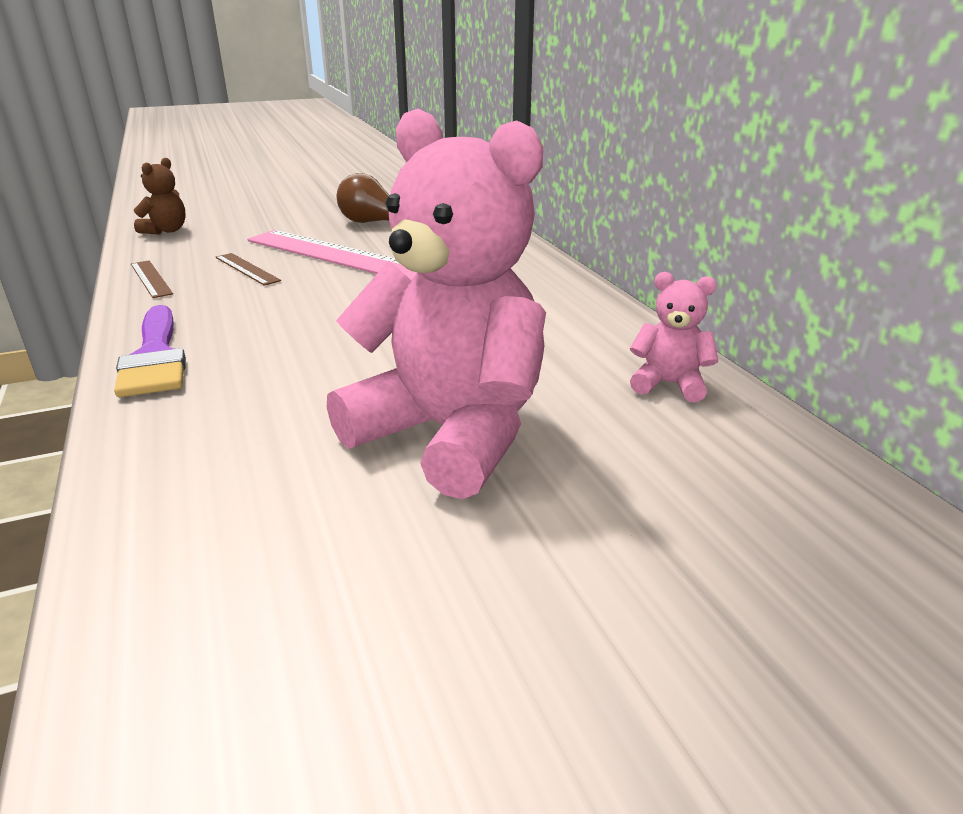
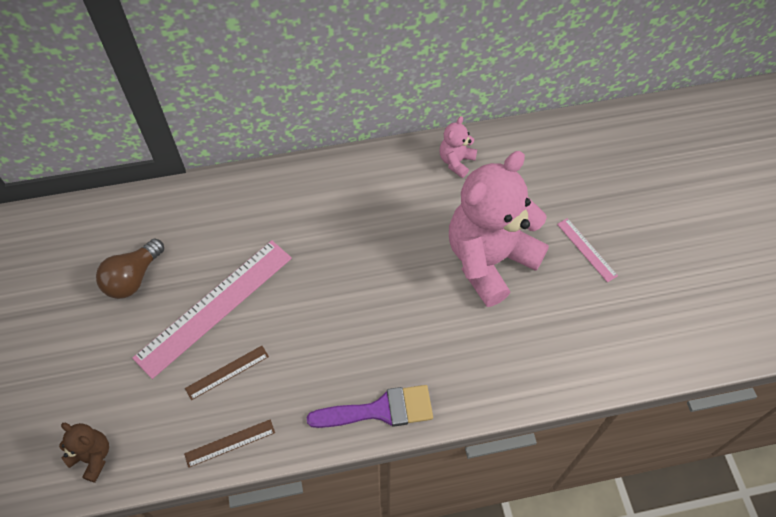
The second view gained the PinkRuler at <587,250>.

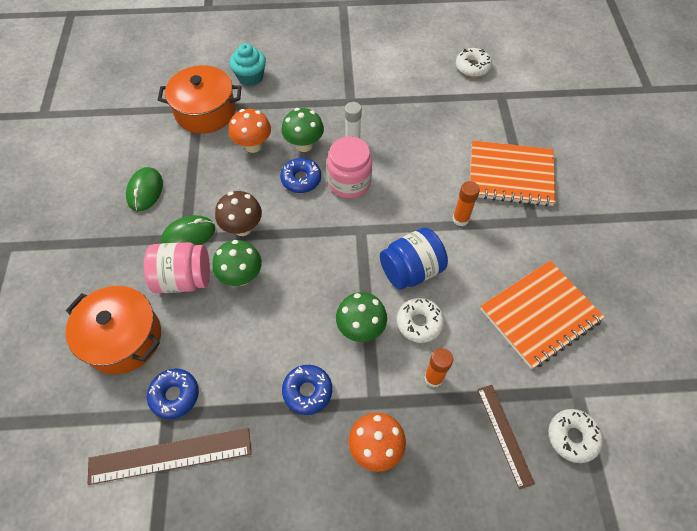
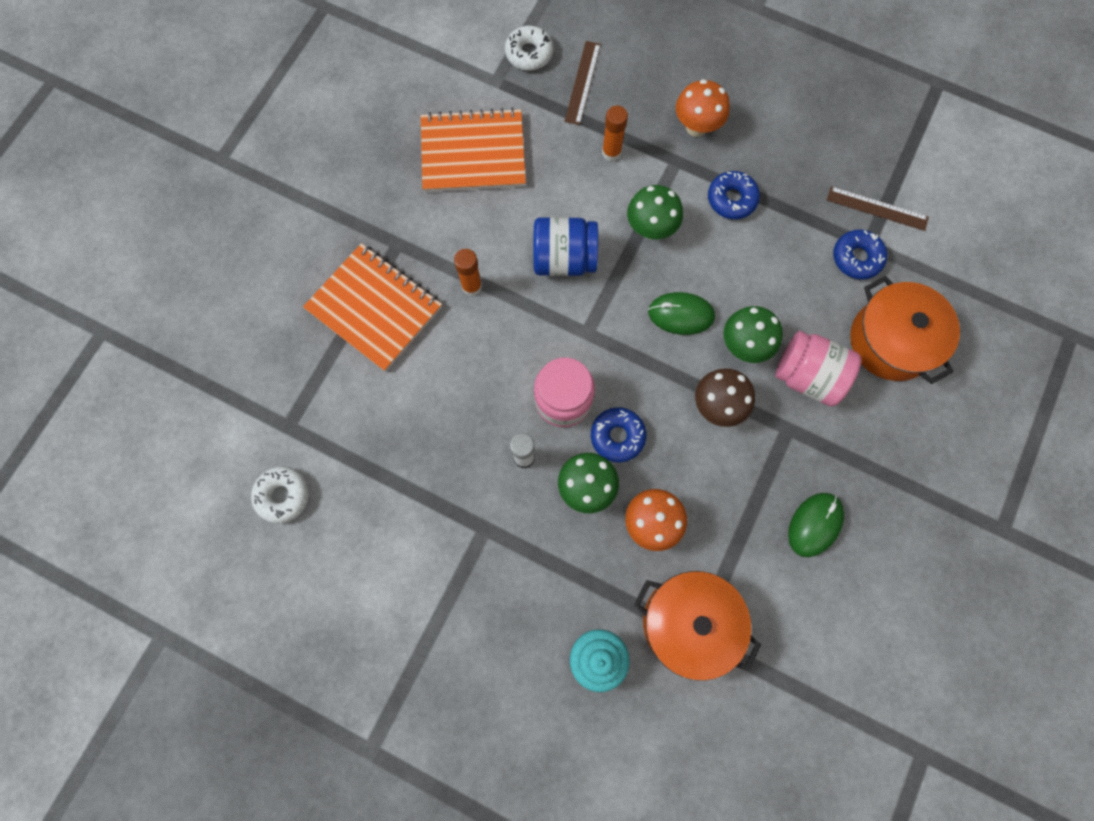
The GreenMouse ended up elsewhere, having gone from <188,230> to <681,313>. The size of the BrownRuler at <170,456> changed by a factor of 0.65. The second view lost the WhiteDonut at <421,320>.

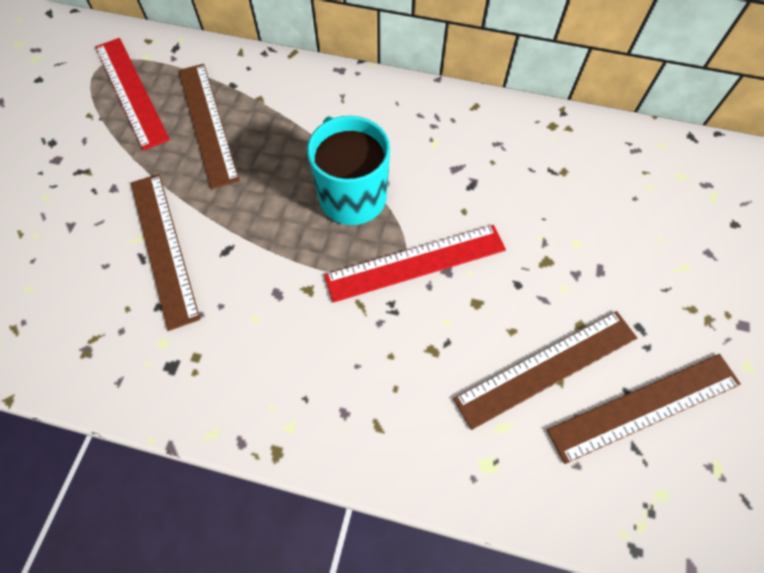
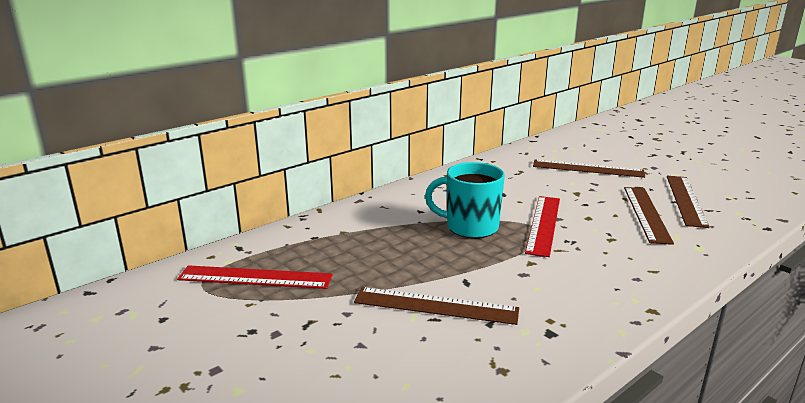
The BrownRuler ended up elsewhere, having gone from <209,126> to <589,168>.

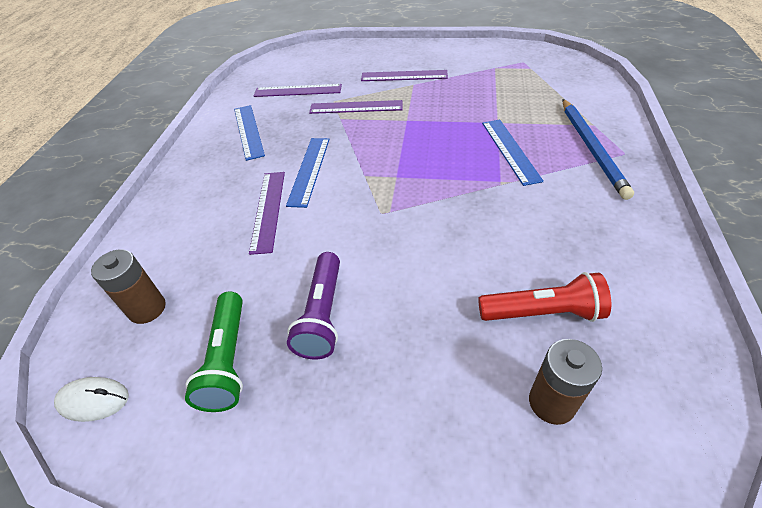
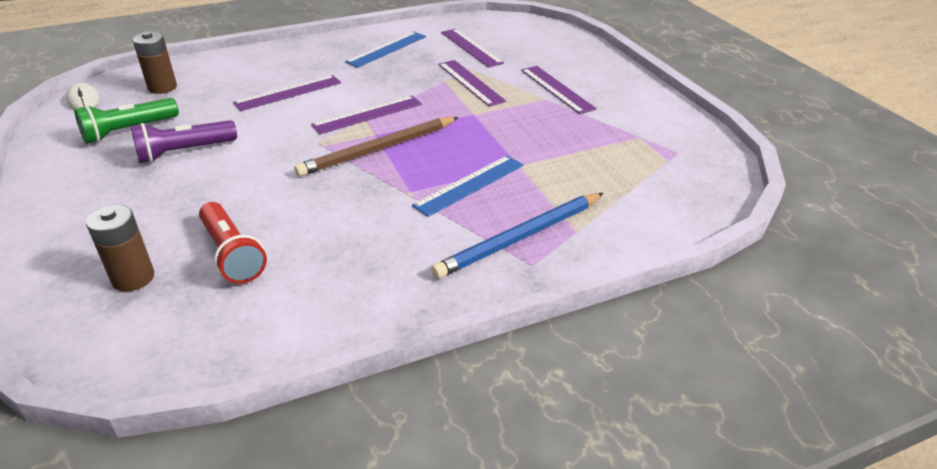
The second view gained the BrownPencil at <376,147>. The second view gained the PurpleRuler at <366,115>. The second view lost the BlueRuler at <308,173>.

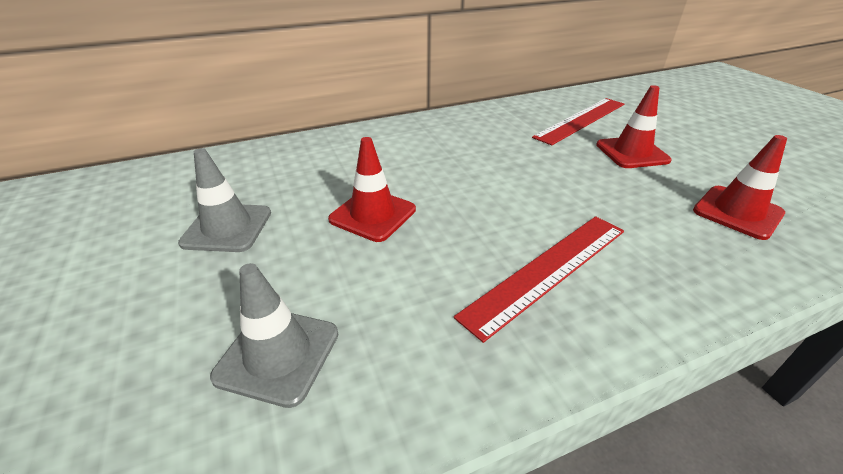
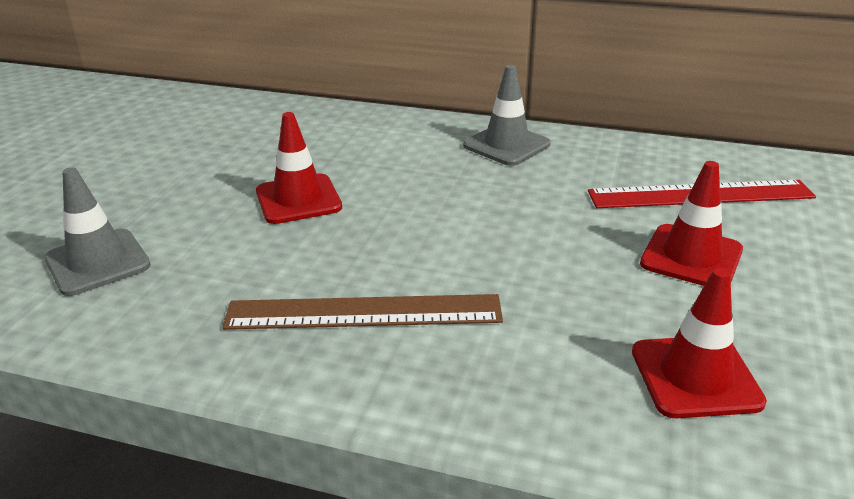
What was the RedRuler at <539,279> turned into the BrownRuler at <362,312>. The GreyTrafficCone ended up elsewhere, having gone from <224,200> to <507,115>.

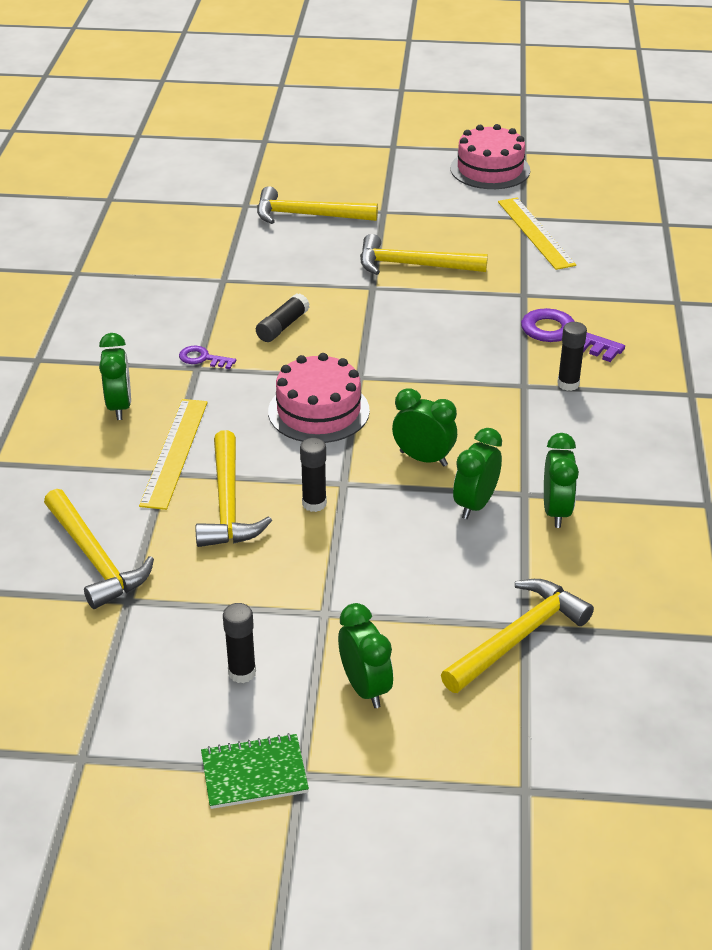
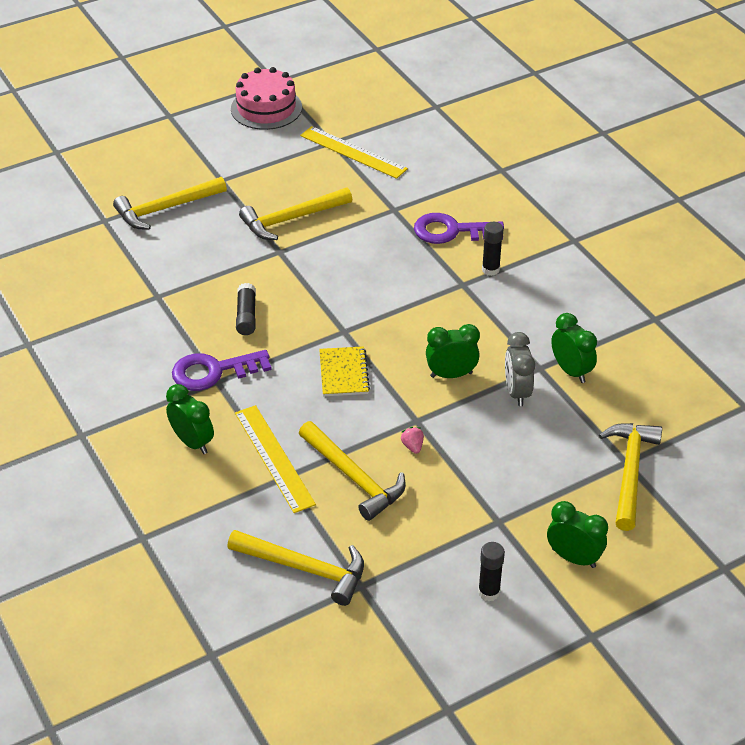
The size of the PurpleKey at <207,357> changed by a factor of 1.89. Where the PinkCake stood at <319,398>, the YellowNotebook came to stand at <344,371>. Where the BlackGlueStick stood at <313,475>, the PinkStrawberry came to stand at <412,440>. What was the GreenClock at <477,473> turned into the GreyClock at <520,369>. The second view lost the GreenNotebook at <255,771>.

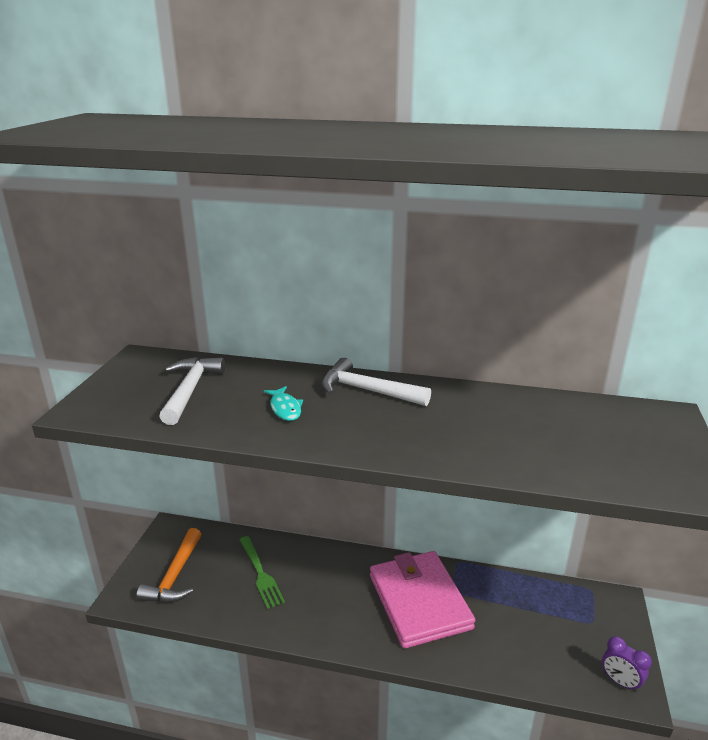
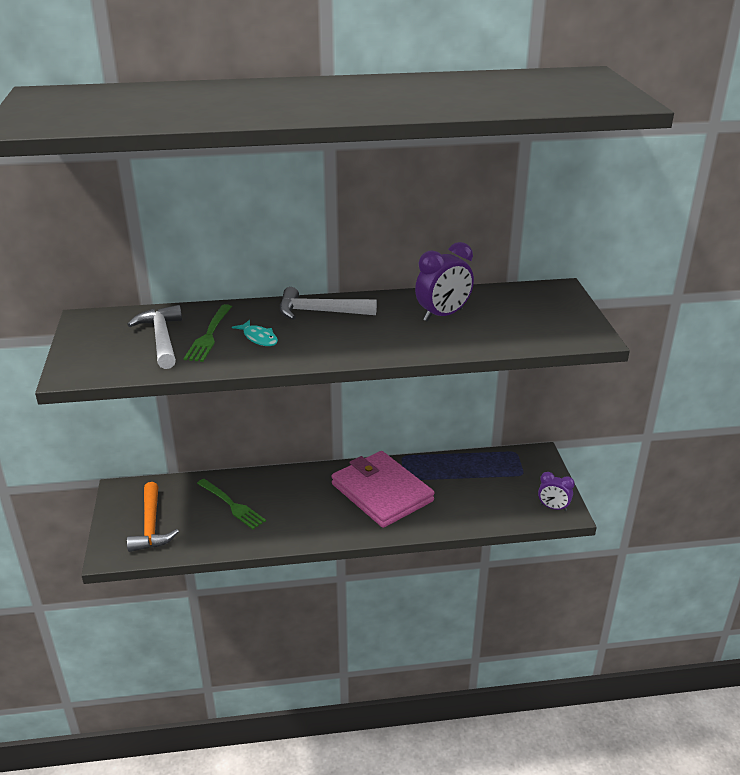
The second view gained the GreenFork at <208,333>. The second view gained the PurpleClock at <444,282>.

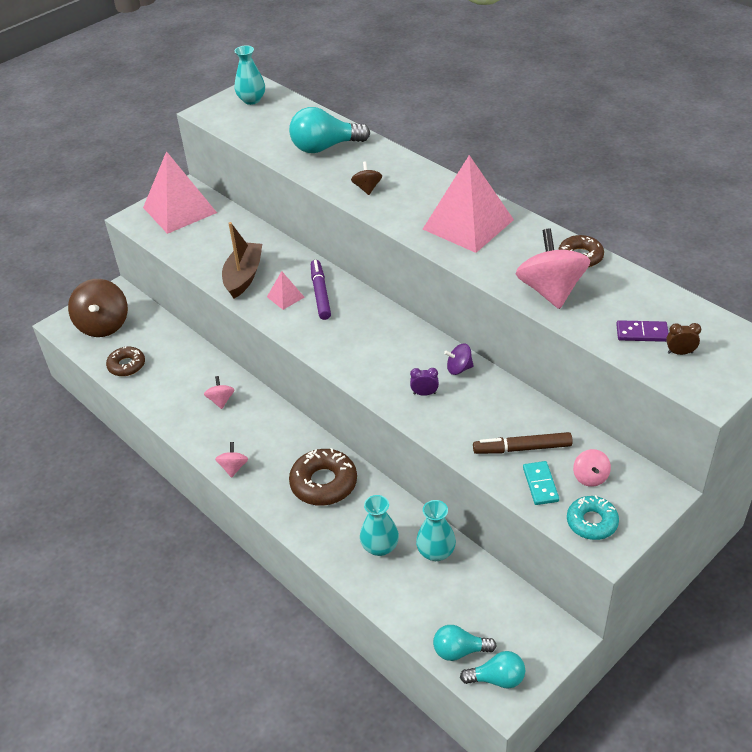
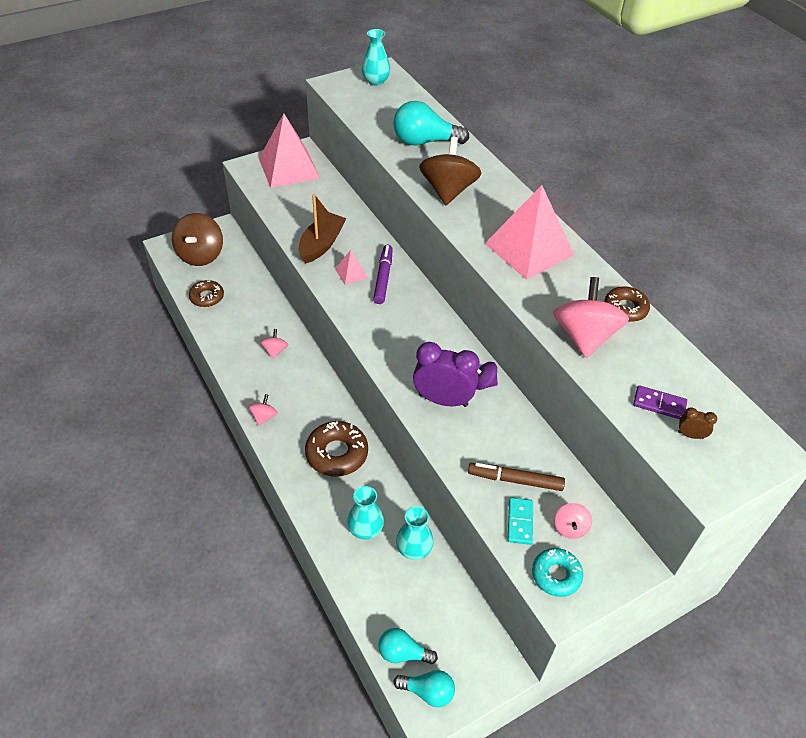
The size of the PurpleClock at <424,382> changed by a factor of 2.33. The size of the BrownSpinningTop at <366,178> changed by a factor of 2.06.

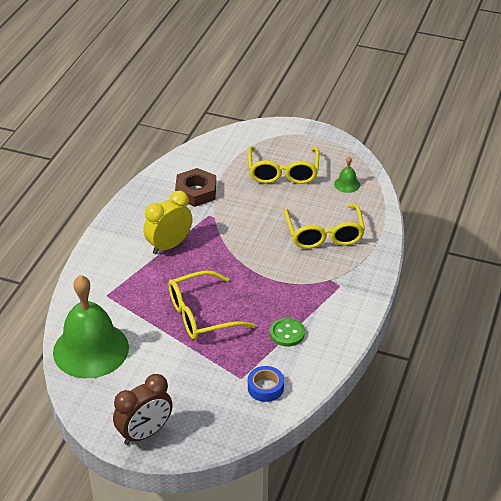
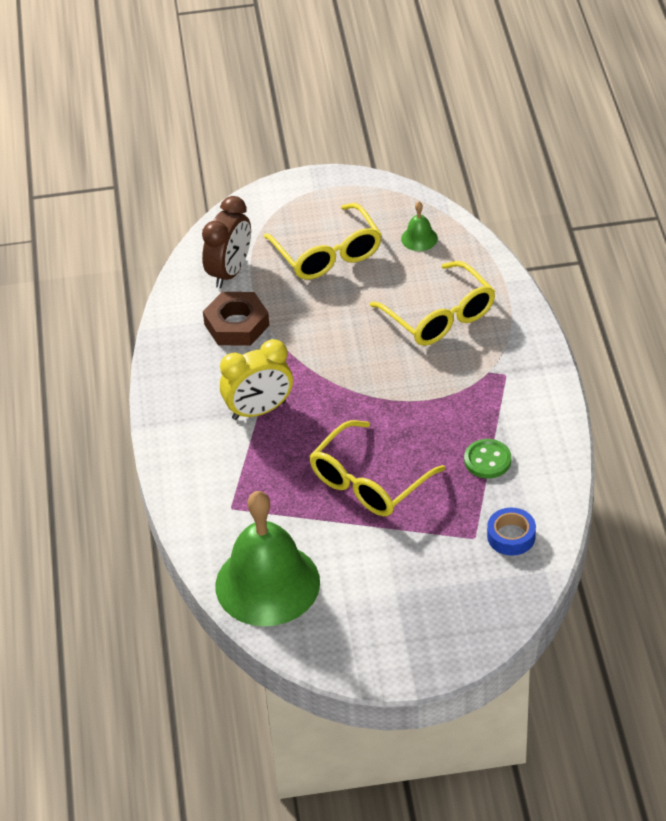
The BrownClock ended up elsewhere, having gone from <143,409> to <226,242>. The YellowClock at <168,222> ended up facing another way, 135 degrees counterclockwise from before.

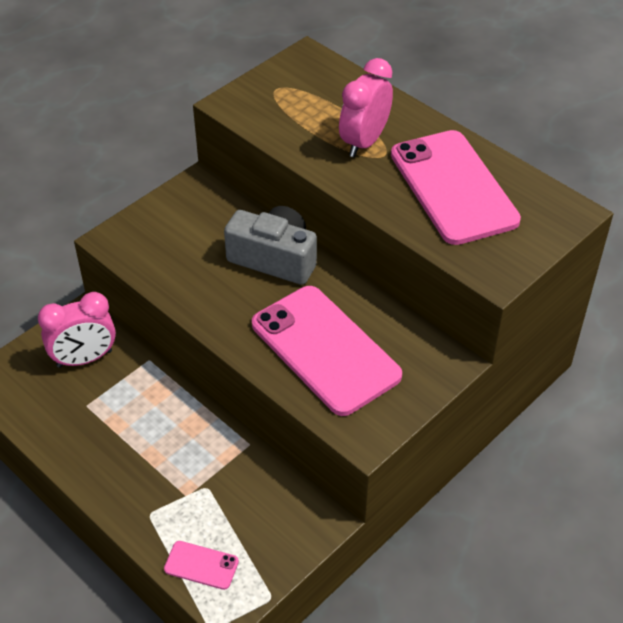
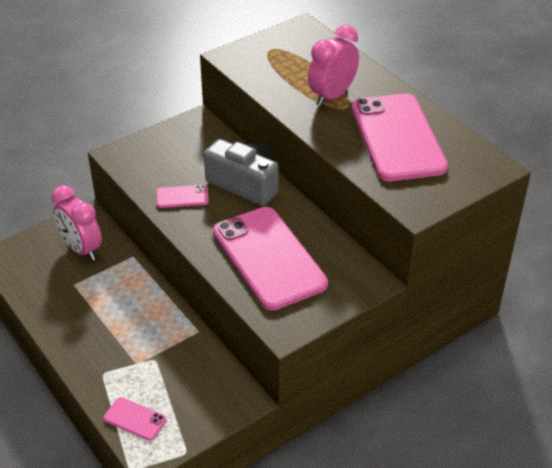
The PinkClock at <77,330> ended up facing another way, 60 degrees clockwise from before. The second view gained the PinkPhone at <182,196>.

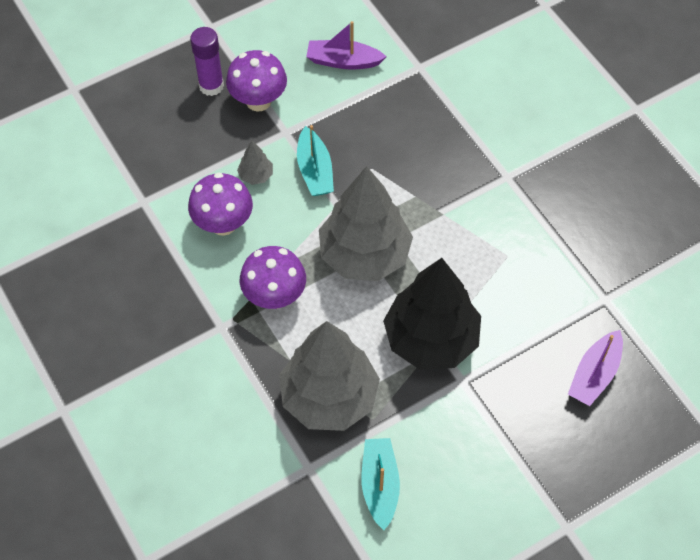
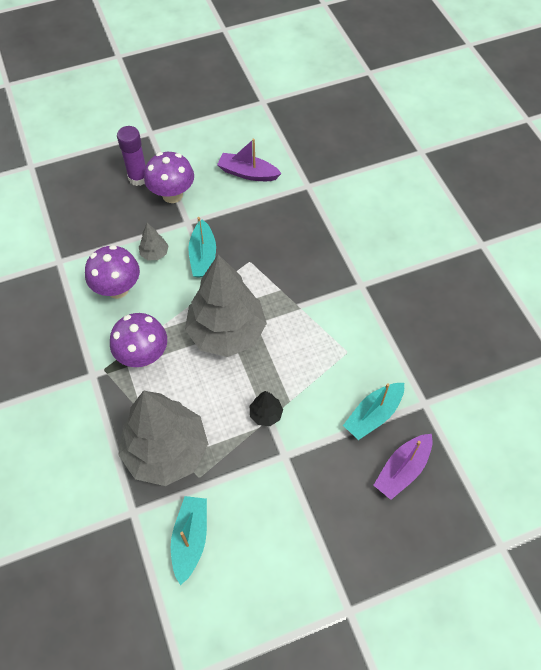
The size of the BlackTree at <432,314> changed by a factor of 0.40. The second view gained the TurquoiseBoat at <373,411>.

